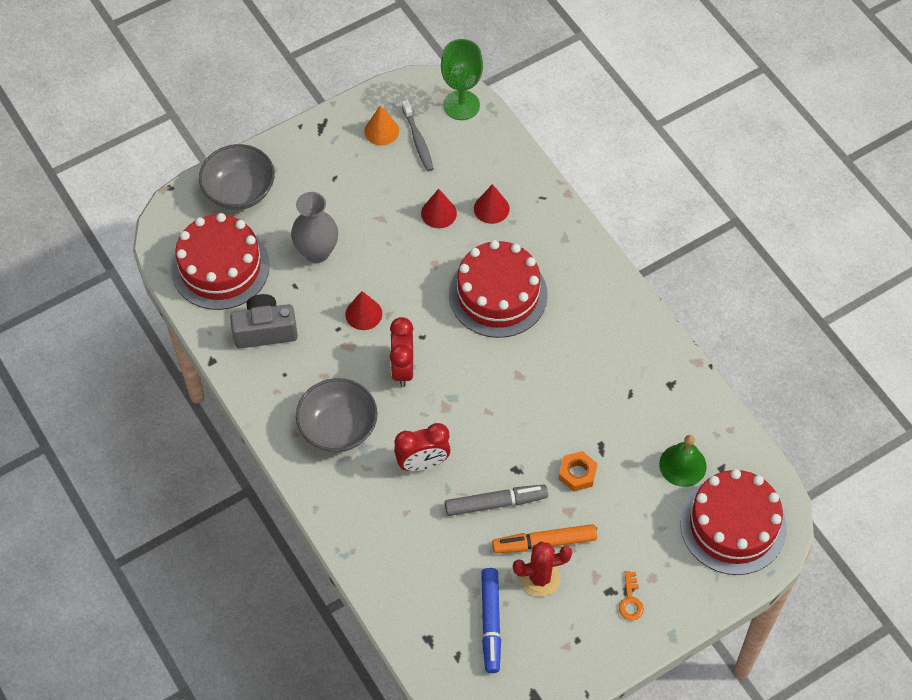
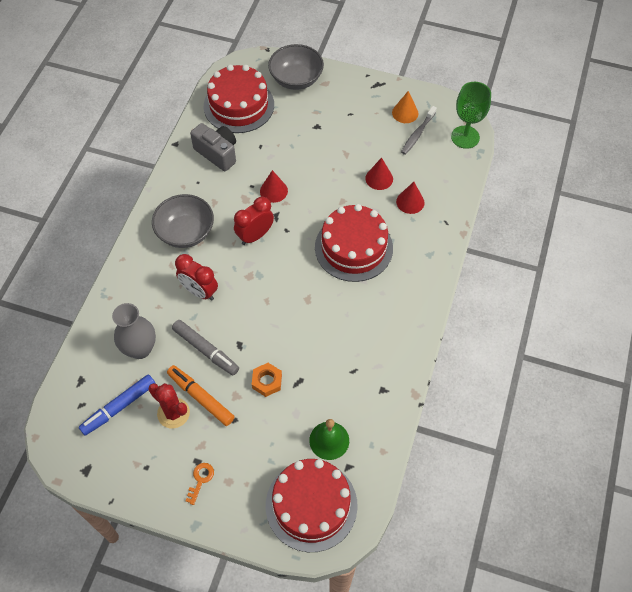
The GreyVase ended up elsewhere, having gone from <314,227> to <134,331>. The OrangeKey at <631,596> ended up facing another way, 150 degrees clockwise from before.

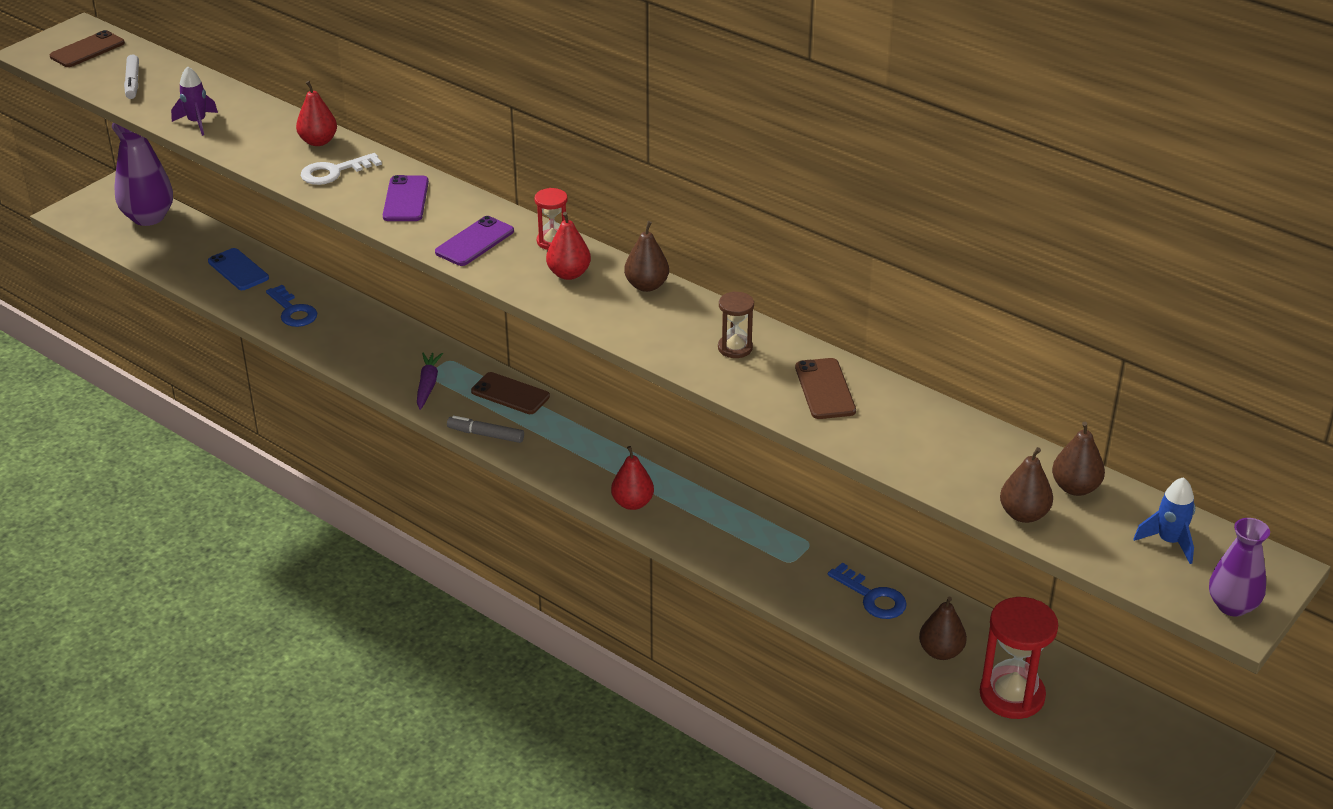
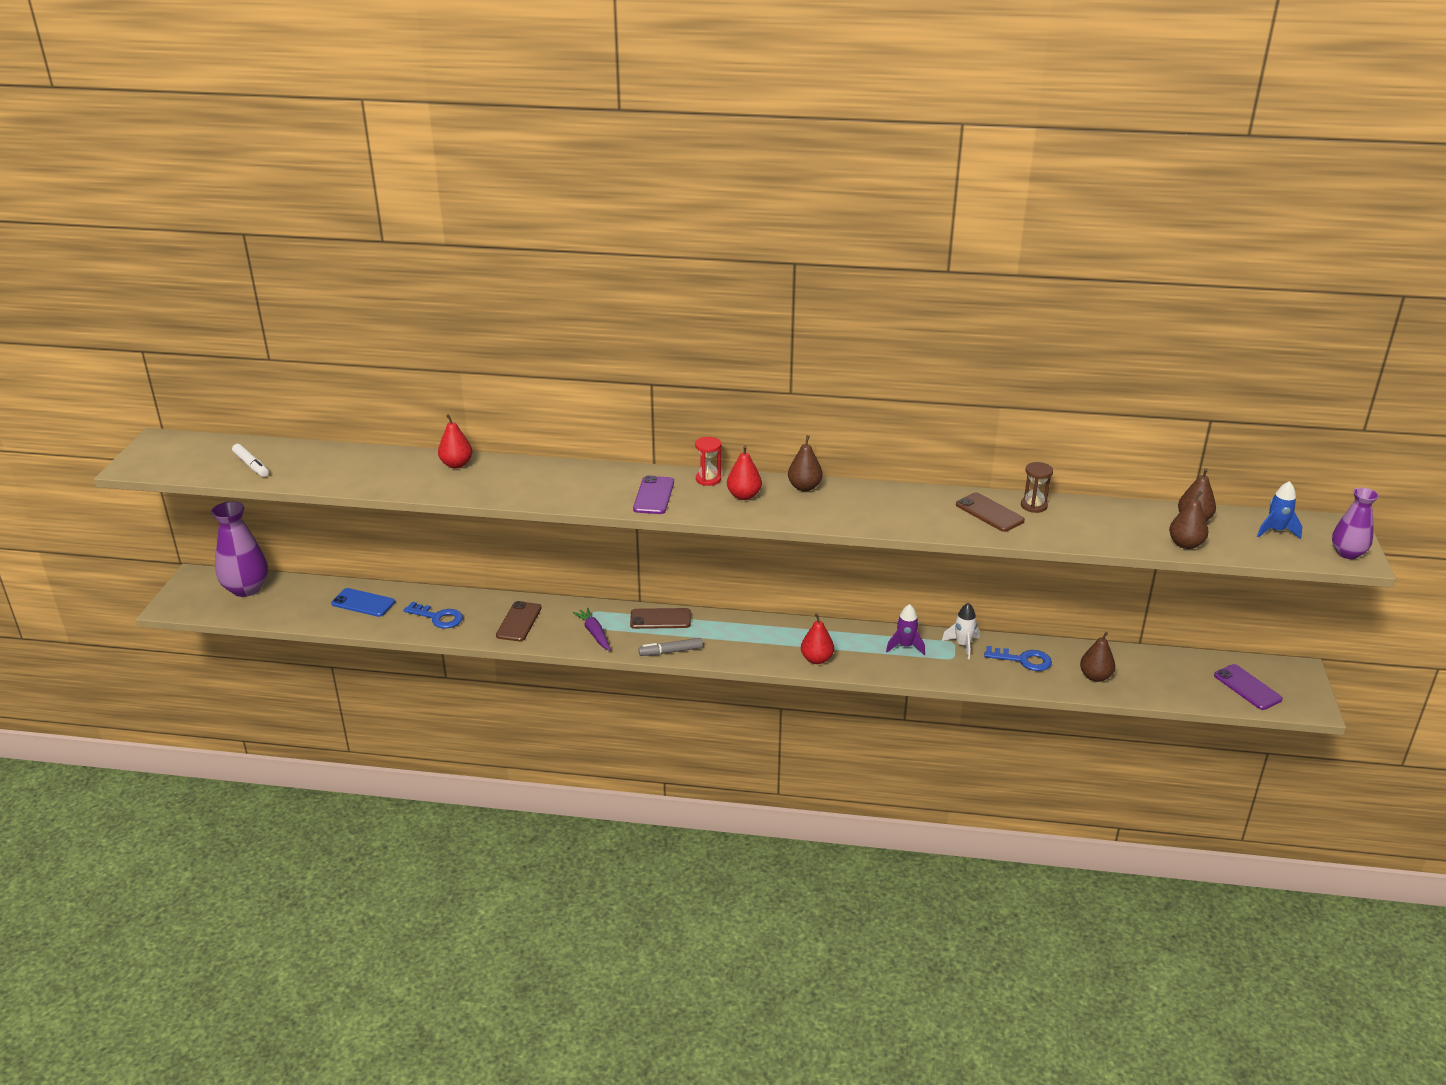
The BrownPhone ended up elsewhere, having gone from <87,48> to <519,621>. The PurpleRocket ended up elsewhere, having gone from <194,101> to <905,629>. The second view gained the WhiteRocket at <961,631>. The BrownHourglass ended up elsewhere, having gone from <736,324> to <1037,487>. The PurplePhone ended up elsewhere, having gone from <406,198> to <1248,687>. The second view lost the WhiteKey at <341,169>. The second view lost the RedHourglass at <1019,658>.

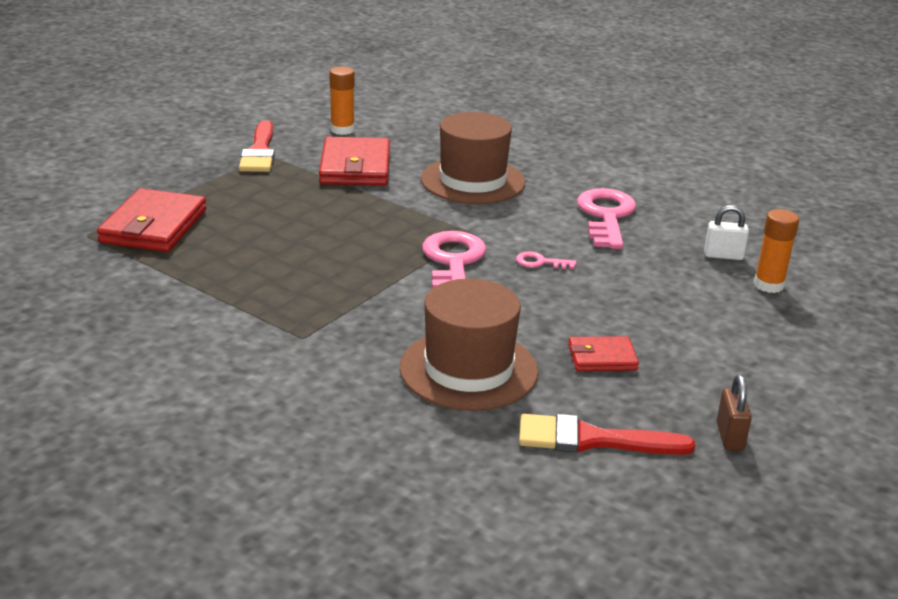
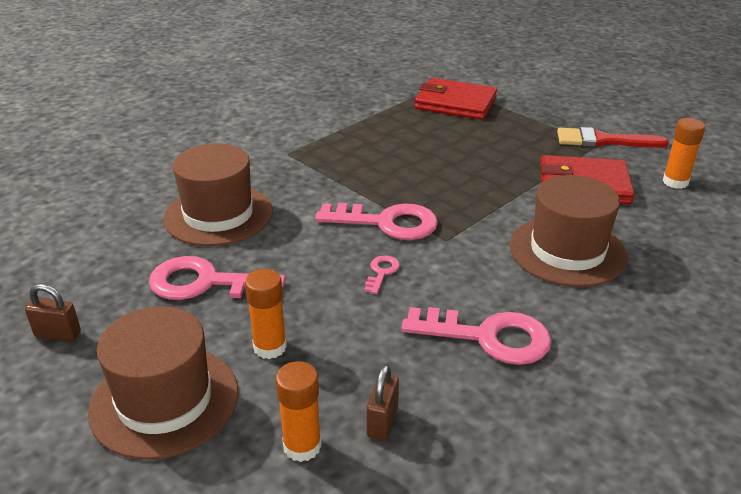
The second view gained the BrownHat at <163,383>. Where the RedWallet stood at <603,353>, the PinkKey came to stand at <217,278>. The second view gained the OrangeGlueStick at <266,314>. What was the WhitePadlock at <726,232> turned into the BrownPadlock at <382,402>. The second view lost the RedBrush at <607,434>.

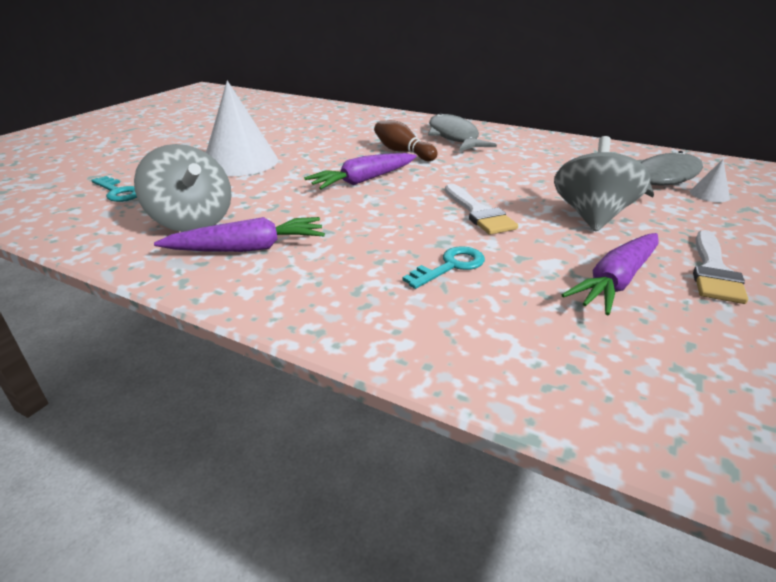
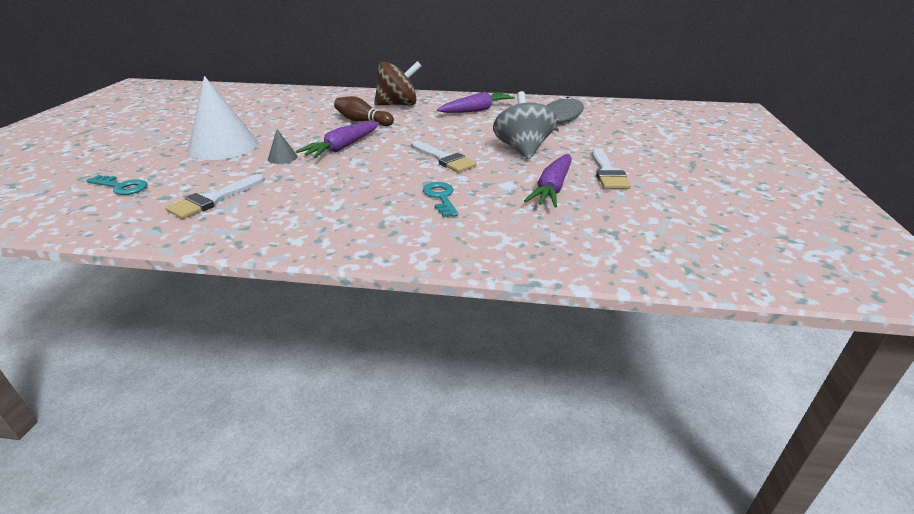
Where the GreySpinningTop stood at <183,188>, the WhiteBrush came to stand at <215,196>. The second view gained the GreyCone at <283,146>. Where the GreyFish stood at <462,132>, the BrownSpinningTop came to stand at <398,83>. The TurquoiseKey at <443,267> ended up facing another way, 45 degrees counterclockwise from before. The PurpleCarrot ended up elsewhere, having gone from <239,234> to <476,102>. The second view lost the WhiteCone at <710,180>.

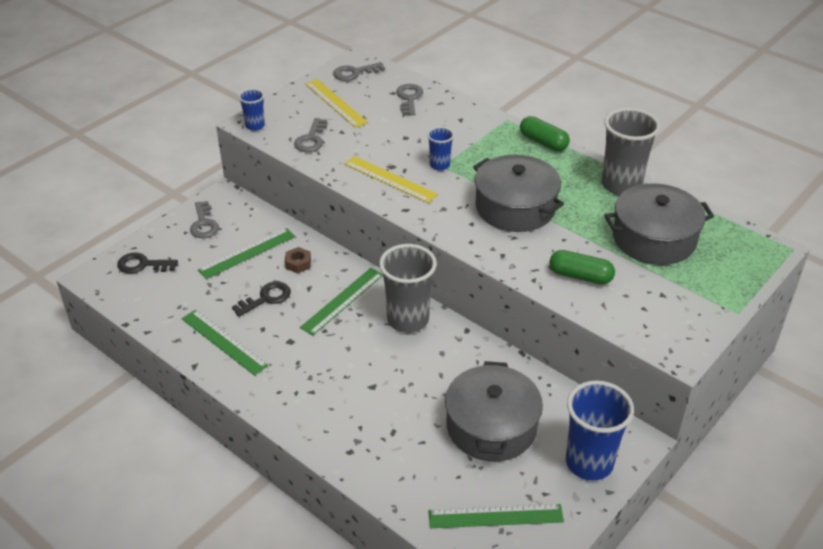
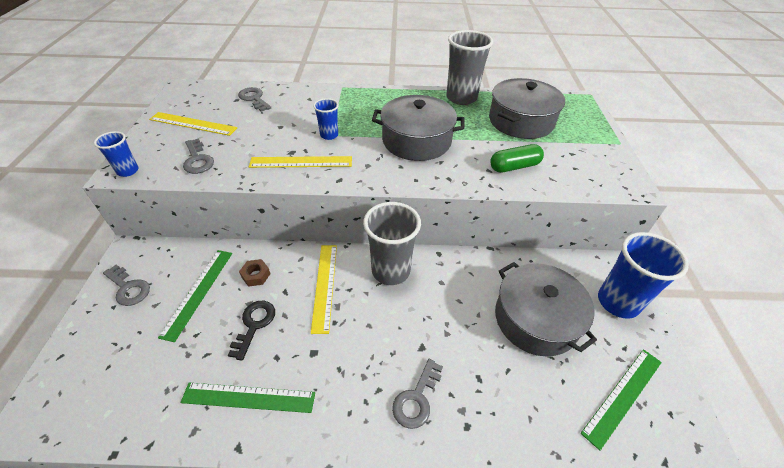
What was the GreenRuler at <341,301> turned into the YellowRuler at <324,289>. The GreyKey ended up elsewhere, having gone from <359,71> to <417,394>. The second view lost the BlackKey at <147,263>. The second view lost the GreenCapsule at <545,133>.

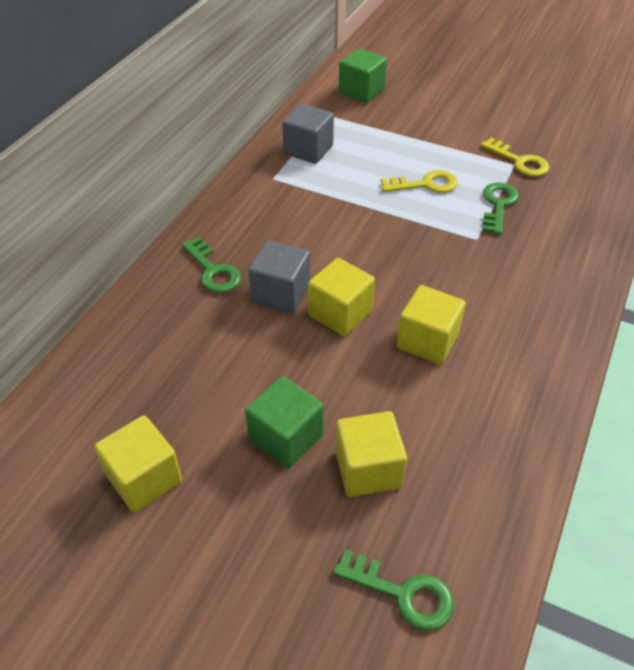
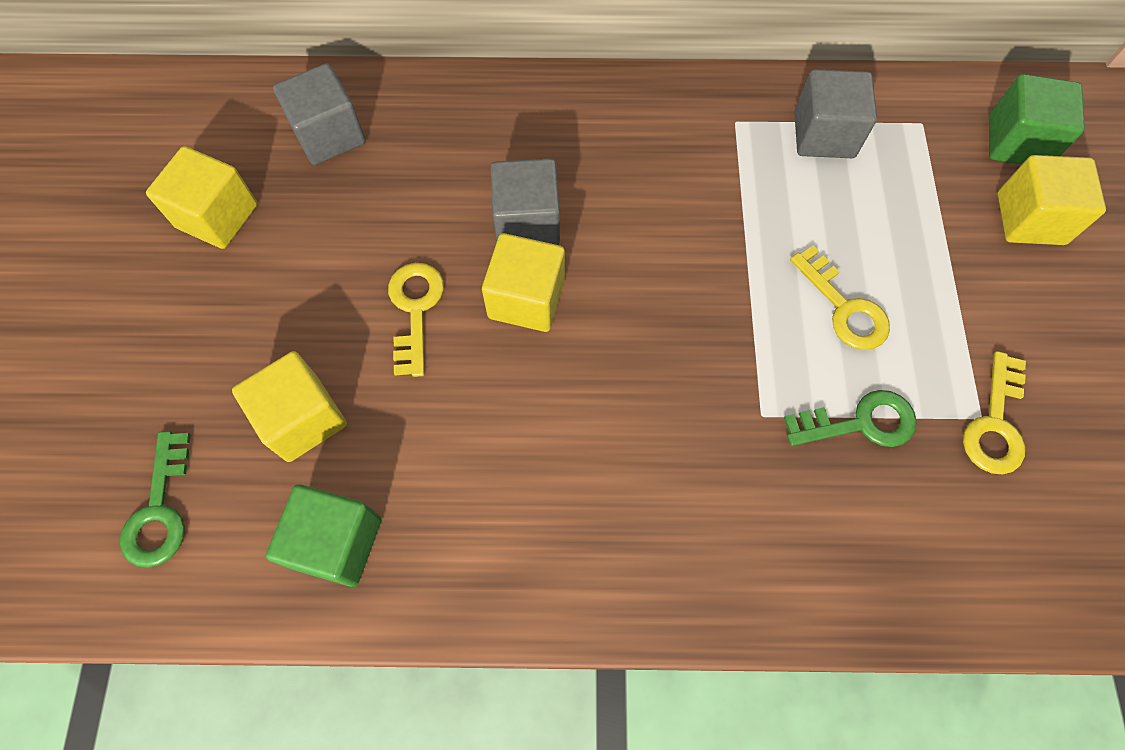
The GreenCube ended up elsewhere, having gone from <284,422> to <323,535>. The second view gained the GreyCube at <319,114>. The second view gained the YellowKey at <416,320>. The YellowCube ended up elsewhere, having gone from <431,325> to <1051,200>. The second view lost the GreenKey at <211,265>.

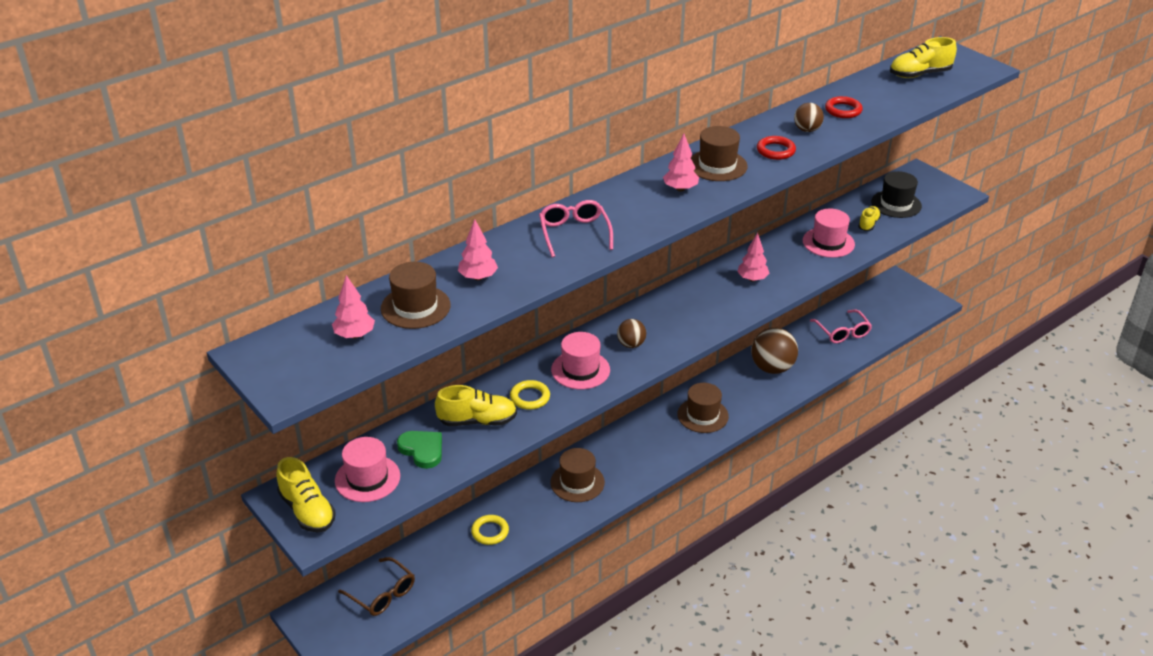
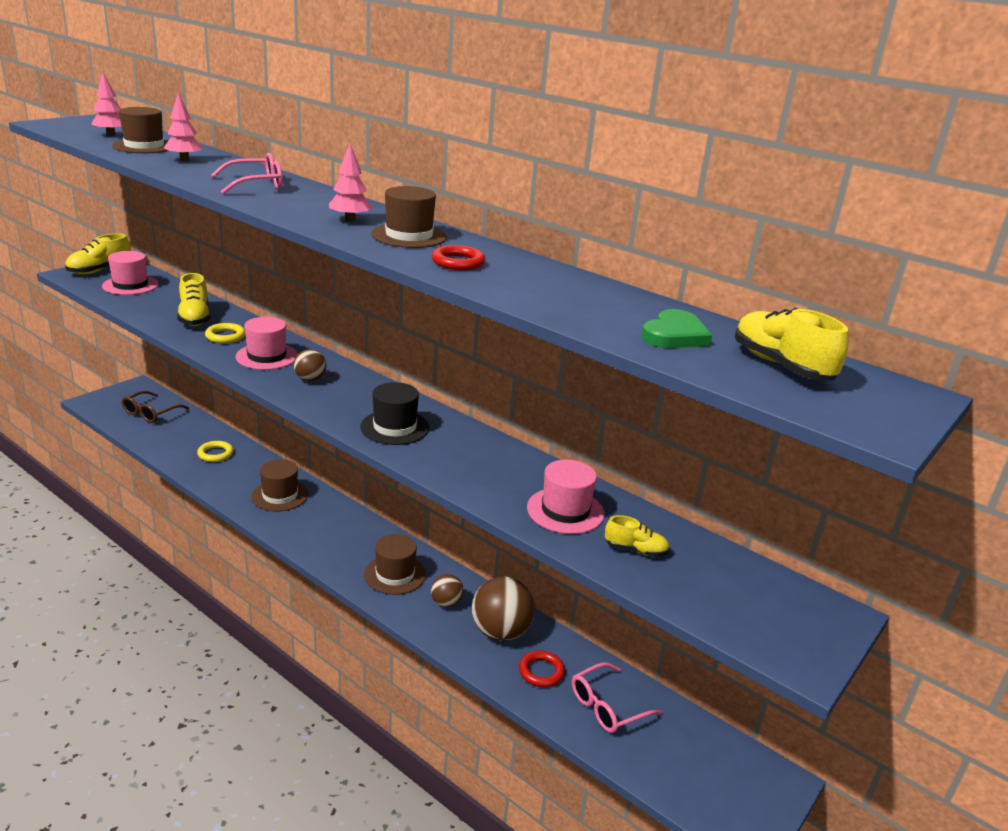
The BlackHat ended up elsewhere, having gone from <896,194> to <394,413>. The BrownBall ended up elsewhere, having gone from <809,117> to <447,590>. The RedRing ended up elsewhere, having gone from <844,107> to <542,668>. The GreenHeart ended up elsewhere, having gone from <419,450> to <676,328>. The second view lost the PinkTree at <753,257>.

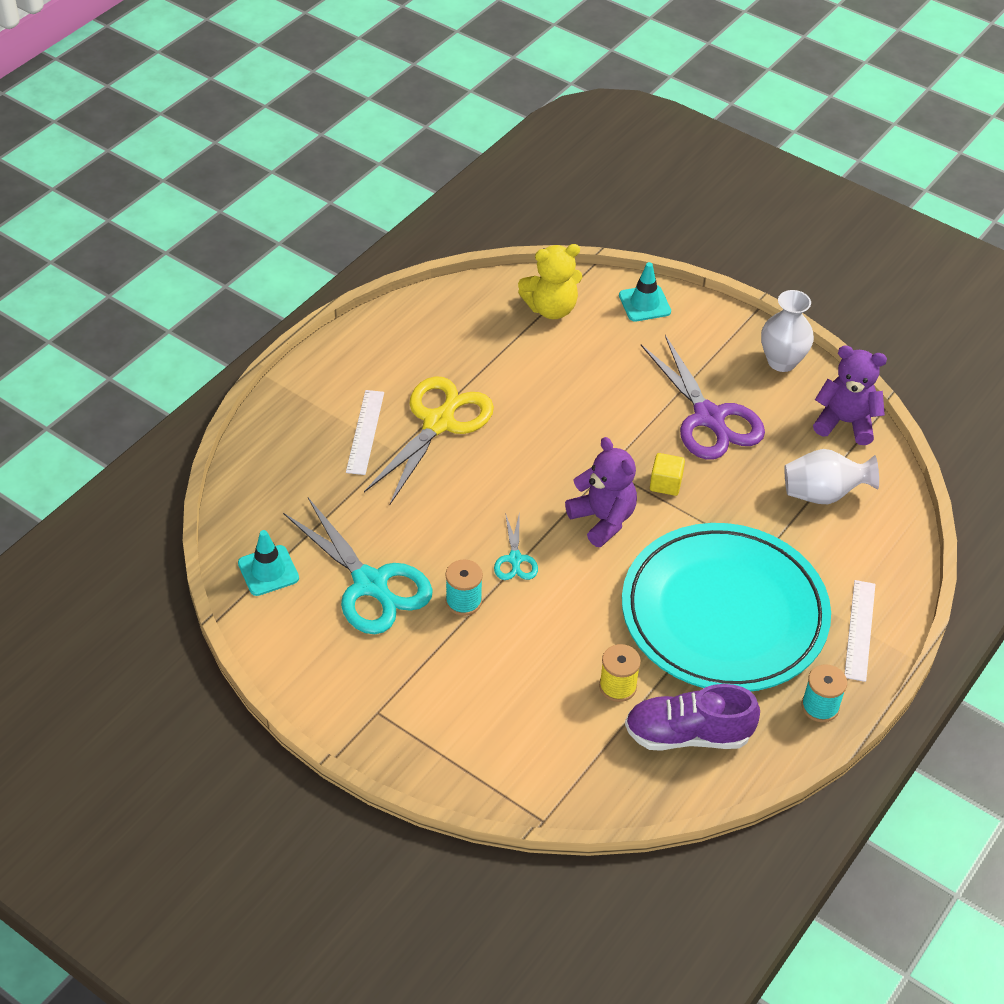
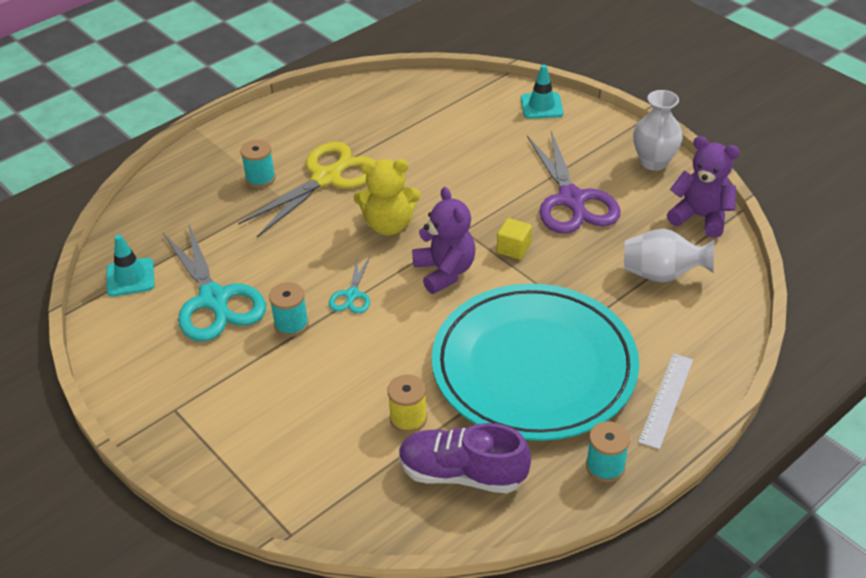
Where the WhiteRuler stood at <365,432>, the TurquoiseSpool came to stand at <258,164>. The YellowTeddyBear ended up elsewhere, having gone from <550,281> to <387,197>.

